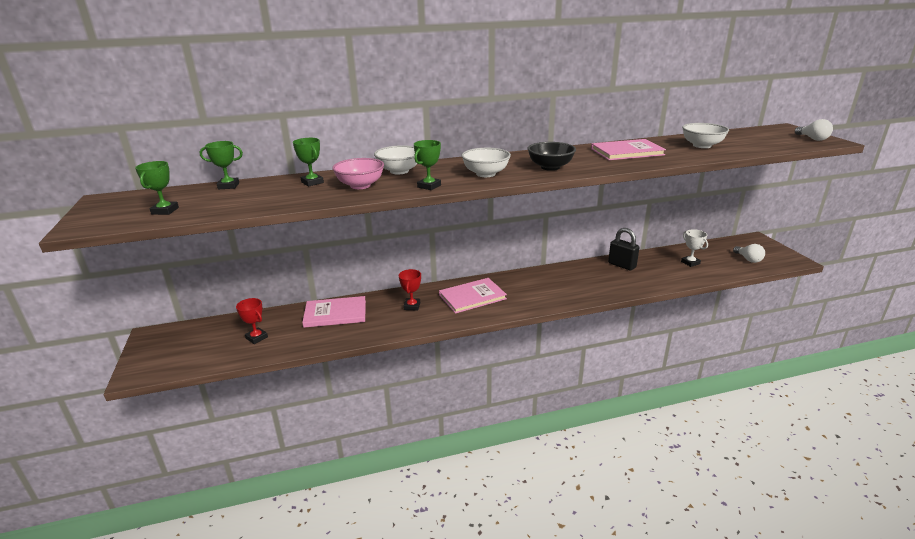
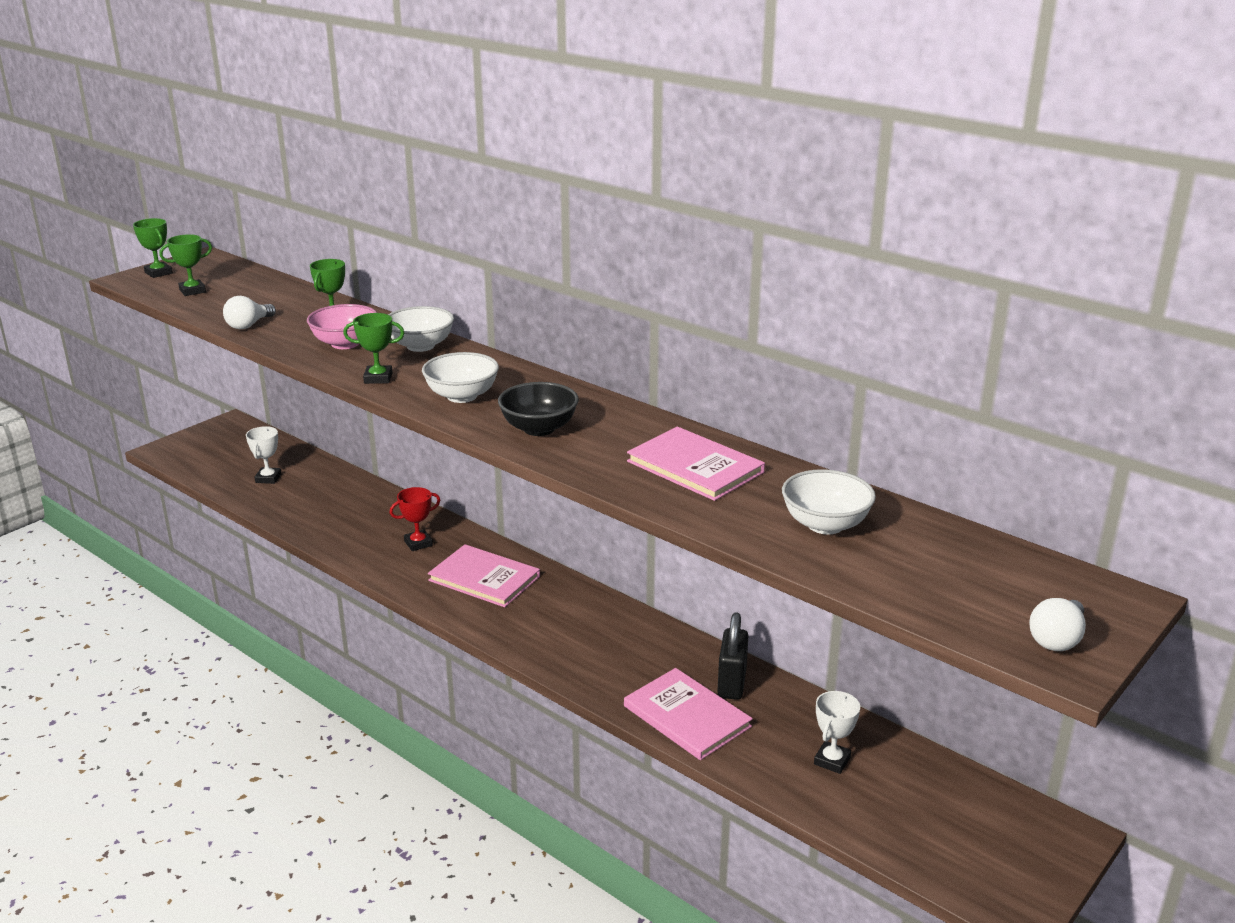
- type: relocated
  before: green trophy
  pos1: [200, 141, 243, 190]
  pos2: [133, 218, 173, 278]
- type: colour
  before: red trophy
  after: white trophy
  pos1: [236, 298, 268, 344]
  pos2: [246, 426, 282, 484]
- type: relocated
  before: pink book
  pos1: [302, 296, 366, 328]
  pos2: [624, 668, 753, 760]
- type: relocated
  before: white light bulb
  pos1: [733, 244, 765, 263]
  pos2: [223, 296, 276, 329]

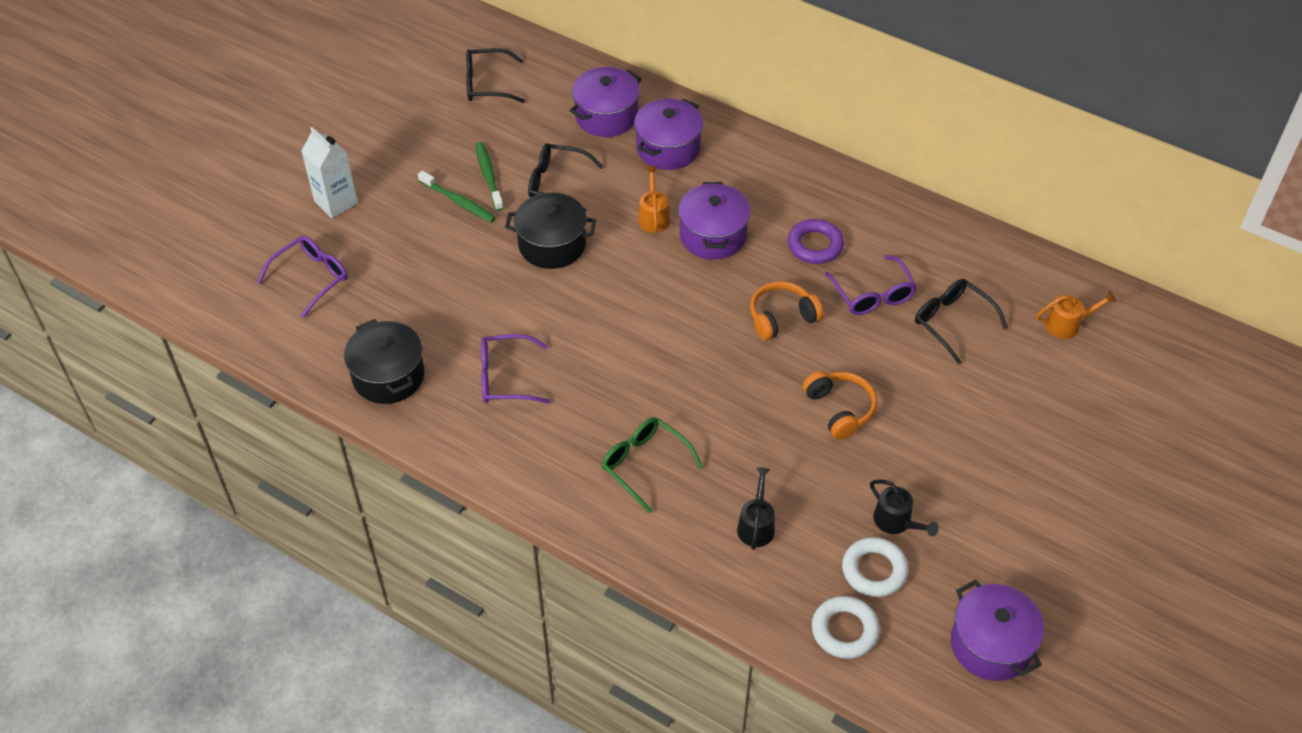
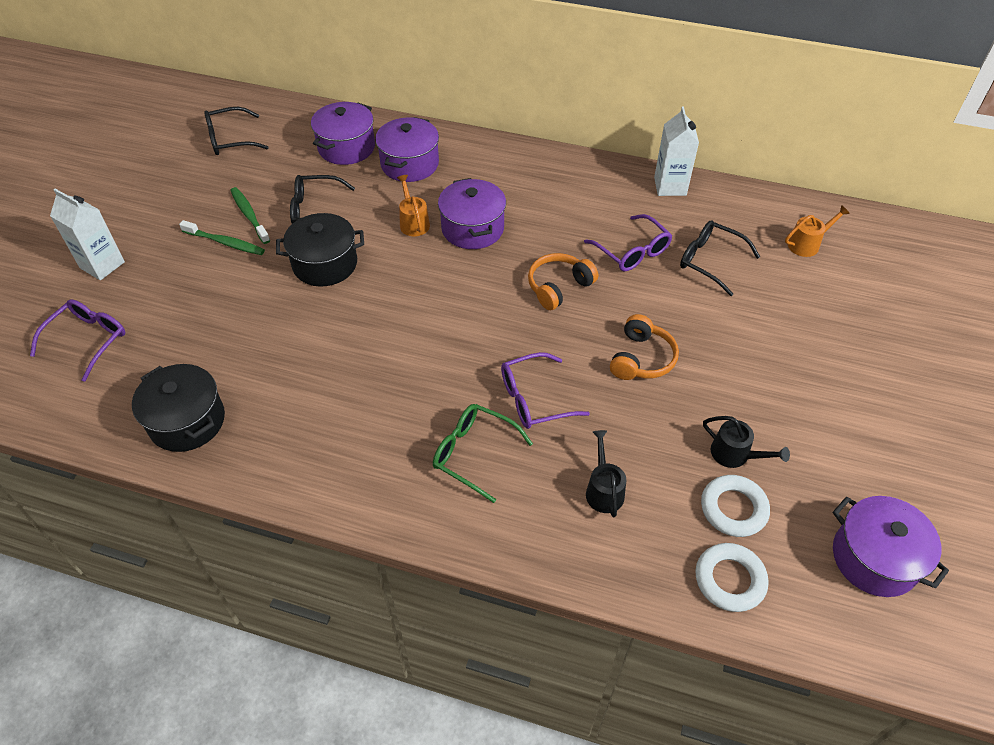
- type: relocated
  before: purple glasses
  pos1: [481, 334, 550, 404]
  pos2: [501, 352, 590, 429]
- type: missing
  before: purple ring
  pos1: [788, 219, 844, 264]
- type: spun
  before: orange headphones
  pos1: [803, 371, 877, 440]
  pos2: [610, 314, 679, 380]
  turn: 60
- type: appeared
  after: white carton
  pos2: [654, 107, 699, 196]

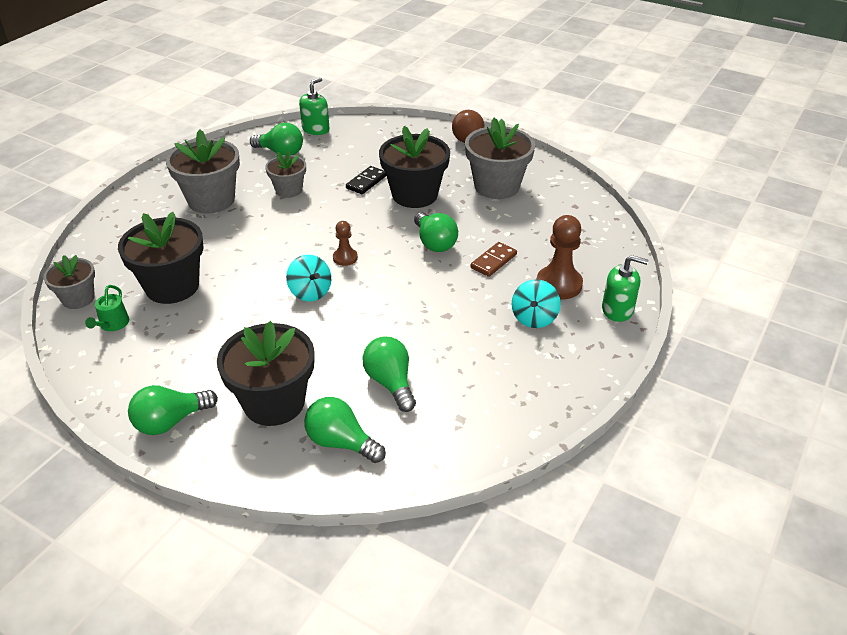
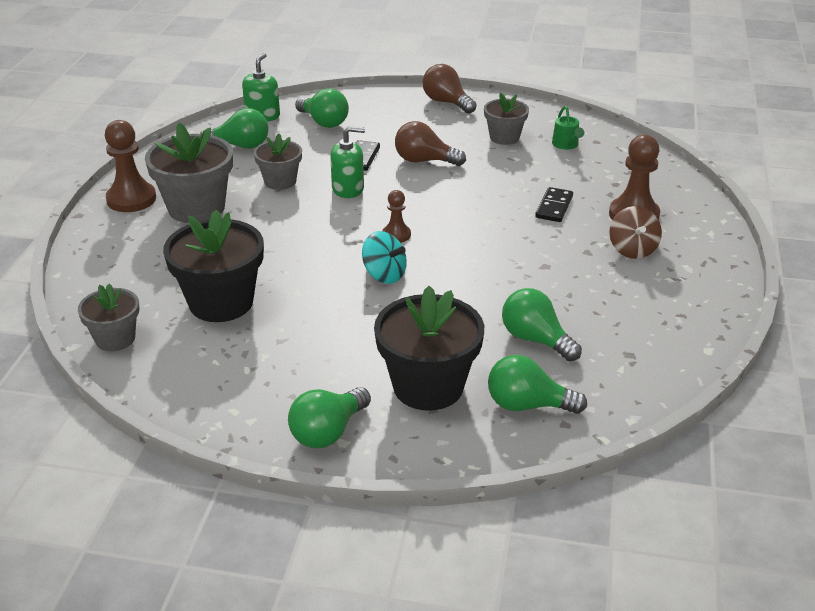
- type: relocated
  before: green watering can
  pos1: [85, 285, 129, 331]
  pos2: [552, 106, 584, 149]
- type: exchanged
  before: black flower pot
  after: brown light bulb
  pos1: [379, 126, 450, 208]
  pos2: [395, 121, 466, 166]
- type: relocated
  before: green light bulb
  pos1: [414, 212, 458, 252]
  pos2: [295, 88, 349, 128]
- type: size
  before: grey flower pot
  pos1: [465, 118, 535, 199]
  pos2: [484, 93, 529, 145]
  scale: 0.59
- type: colour
  before: brown domino
  after: black domino
  pos1: [470, 242, 517, 277]
  pos2: [535, 187, 573, 222]
- type: colour
  before: turquoise spinning top
  after: brown spinning top
  pos1: [512, 279, 561, 328]
  pos2: [609, 206, 662, 259]
- type: relocated
  before: green soap dispenser
  pos1: [602, 255, 648, 322]
  pos2: [330, 126, 365, 198]
- type: appeared
  after: brown pawn
  pos2: [105, 120, 156, 212]

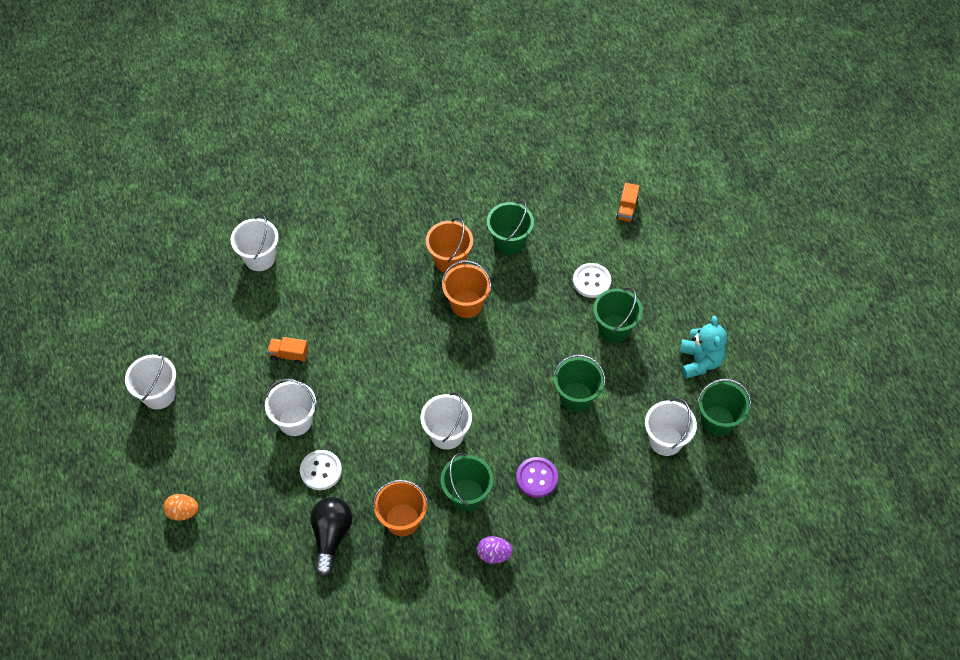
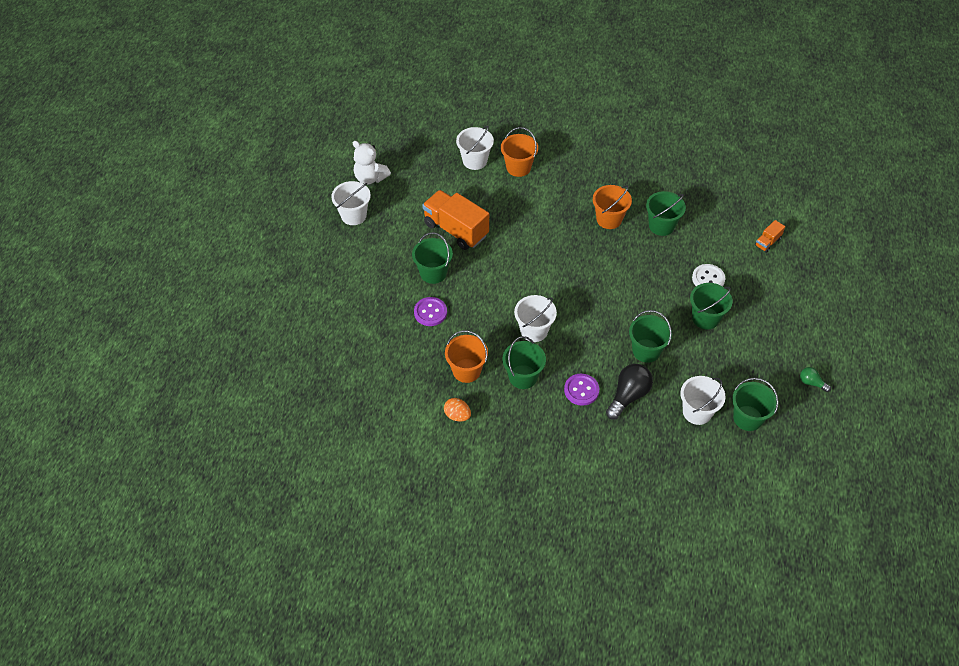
- type: relocated
  before: orange egg
  pos1: [163, 494, 199, 521]
  pos2: [444, 398, 471, 422]
- type: colour
  before: white bucket
  after: green bucket
  pos1: [265, 379, 316, 436]
  pos2: [412, 232, 453, 284]
- type: size
  before: orange truck
  pos1: [267, 337, 309, 364]
  pos2: [422, 190, 489, 250]
  scale: 2.17
- type: colour
  before: white button
  after: purple button
  pos1: [300, 450, 342, 490]
  pos2: [414, 297, 447, 326]
- type: relocated
  before: black light bulb
  pos1: [310, 497, 353, 577]
  pos2: [606, 364, 653, 420]
- type: relocated
  before: orange bucket
  pos1: [442, 260, 491, 318]
  pos2: [501, 127, 538, 177]
- type: missing
  before: purple egg
  pos1: [477, 536, 513, 564]
- type: missing
  before: turquoise teddy bear
  pos1: [680, 316, 727, 379]
- type: appeared
  after: white teddy bear
  pos2: [353, 141, 391, 185]
- type: appeared
  after: green light bulb
  pos2: [800, 367, 831, 392]

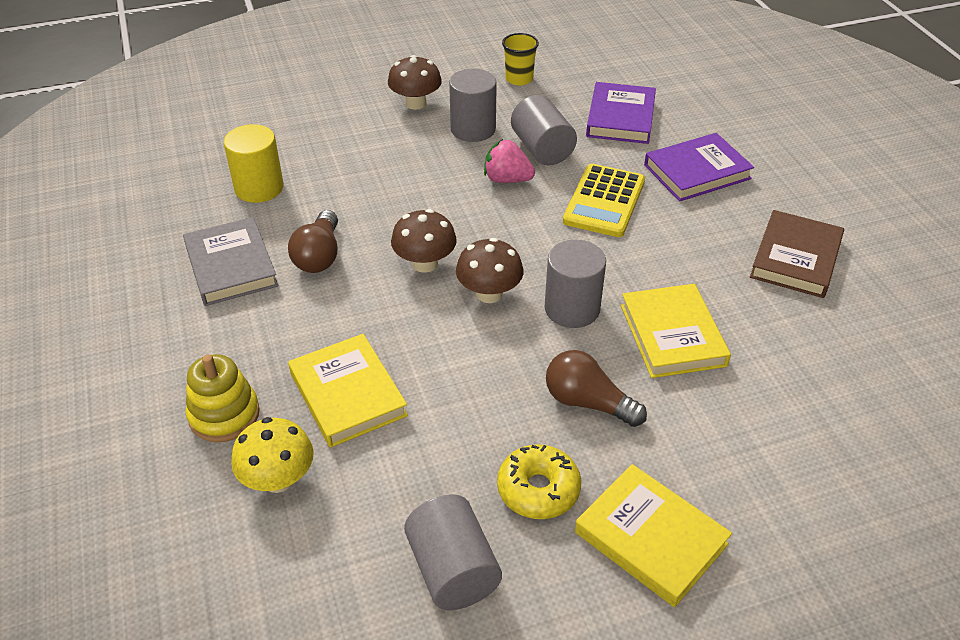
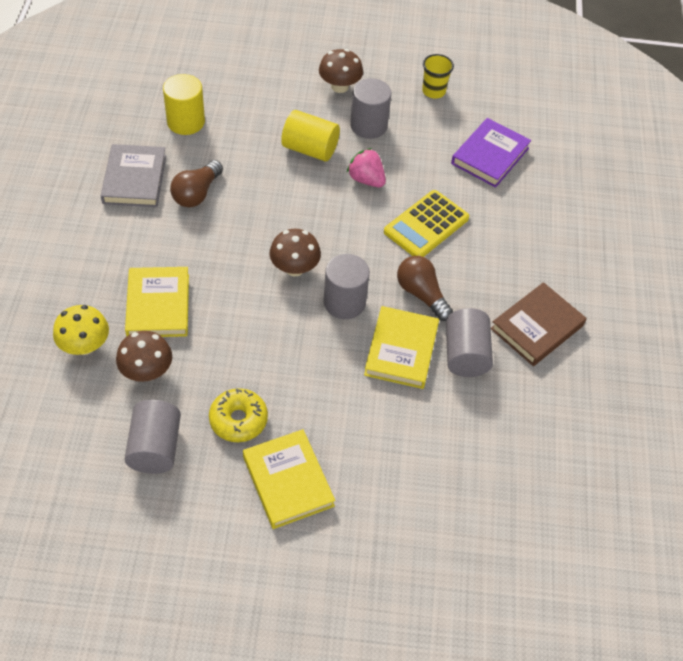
- type: missing
  before: yellow stacking toy
  pos1: [186, 354, 260, 442]
- type: relocated
  before: brown mushroom
  pos1: [391, 209, 457, 273]
  pos2: [116, 331, 172, 382]
- type: relocated
  before: grey cylinder
  pos1: [511, 95, 577, 165]
  pos2: [446, 308, 493, 377]
- type: relocated
  before: brown light bulb
  pos1: [546, 350, 647, 427]
  pos2: [397, 256, 453, 321]
- type: missing
  before: purple book
  pos1: [644, 133, 754, 201]
- type: appeared
  after: yellow cylinder
  pos2: [281, 110, 340, 161]

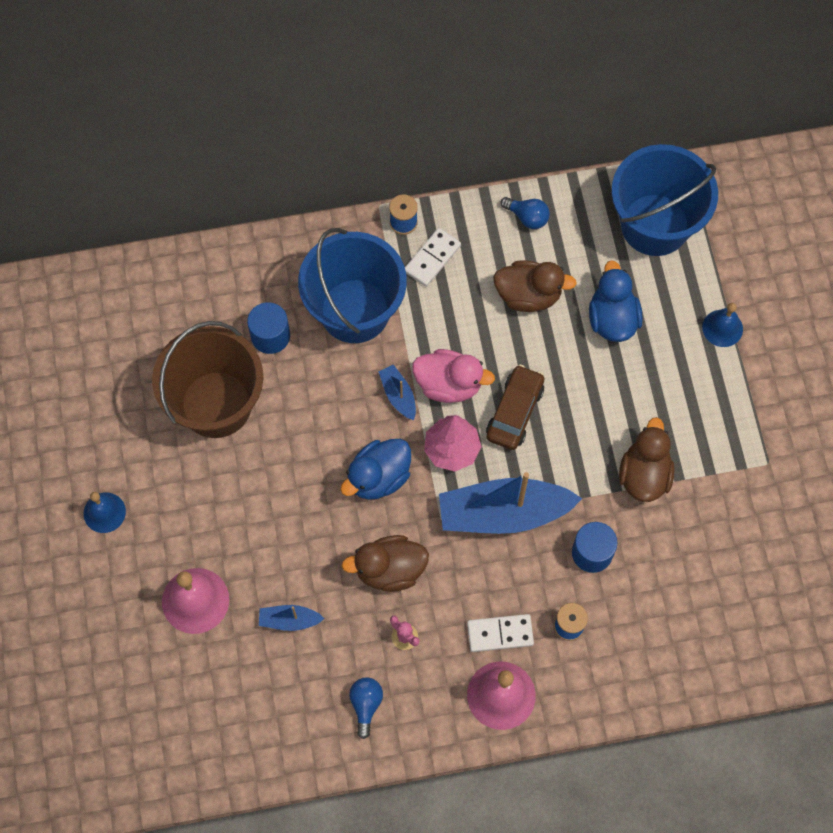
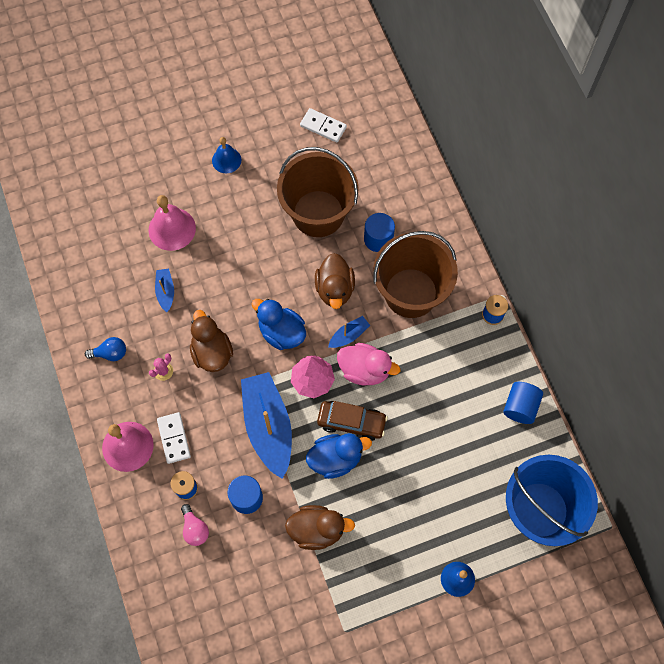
- type: colour
  before: blue bucket
  after: brown bucket
  pos1: [298, 228, 407, 343]
  pos2: [373, 231, 458, 318]
- type: relocated
  before: white domino
  pos1: [405, 228, 461, 287]
  pos2: [300, 108, 347, 143]
- type: spun
  before: pink duck
  pos1: [412, 349, 495, 403]
  pos2: [337, 343, 400, 386]
  turn: -75
- type: relocated
  before: brown duck
  pos1: [493, 260, 577, 312]
  pos2: [315, 253, 355, 309]
- type: exchanged
  before: blue light bulb
  after: blue cylinder
  pos1: [500, 197, 550, 229]
  pos2: [503, 382, 543, 424]
- type: relocated
  before: blue duck
  pos1: [589, 260, 643, 342]
  pos2: [306, 433, 372, 479]
- type: appeared
  after: pink light bulb
  pos2: [181, 504, 209, 546]

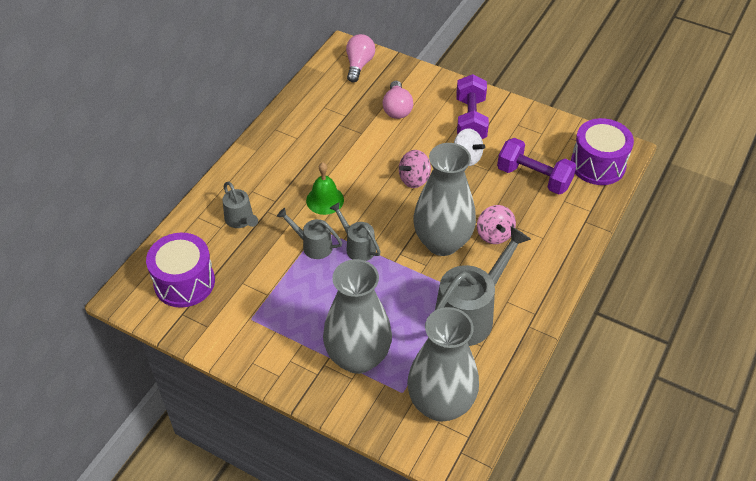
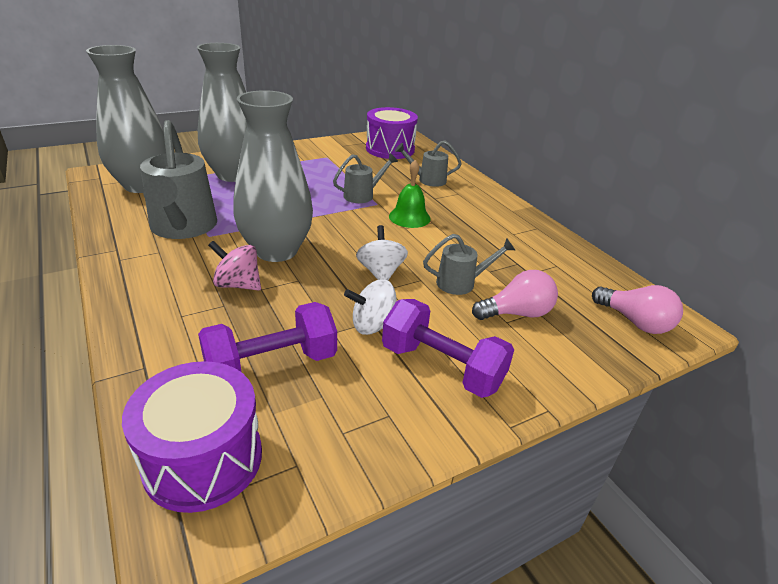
- type: relocated
  before: grey watering can
  pos1: [329, 202, 381, 261]
  pos2: [423, 234, 515, 295]
- type: spun
  before: pink light bulb
  pos1: [383, 81, 413, 119]
  pos2: [472, 270, 558, 320]
  turn: 135
- type: colour
  before: pink spinning top
  after: white spinning top
  pos1: [399, 150, 431, 188]
  pos2: [356, 225, 408, 280]

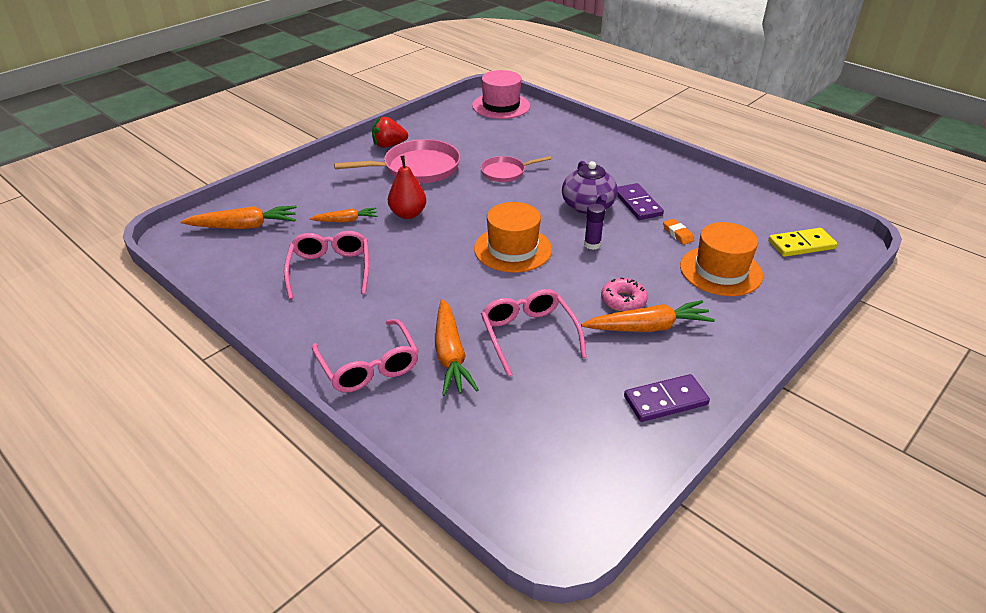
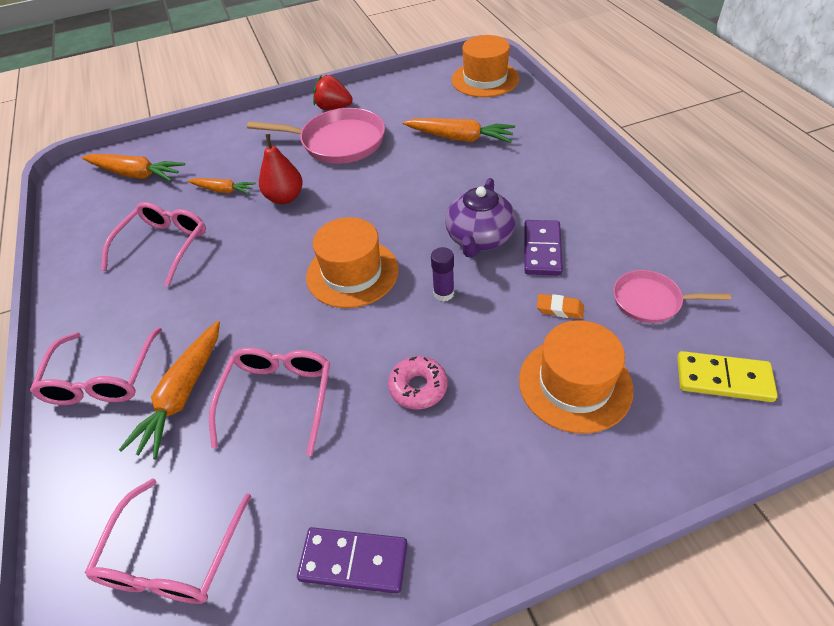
- type: colour
  before: pink hat
  after: orange hat
  pos1: [472, 70, 530, 119]
  pos2: [451, 35, 519, 97]
- type: relocated
  before: pink pan
  pos1: [481, 156, 551, 182]
  pos2: [613, 270, 731, 323]
- type: relocated
  before: orange carrot
  pos1: [581, 300, 715, 332]
  pos2: [403, 118, 515, 143]
- type: spun
  before: orange eraser
  pos1: [663, 219, 694, 245]
  pos2: [537, 294, 584, 319]
  turn: -75
- type: appeared
  after: pink glasses
  pos2: [85, 478, 251, 604]

